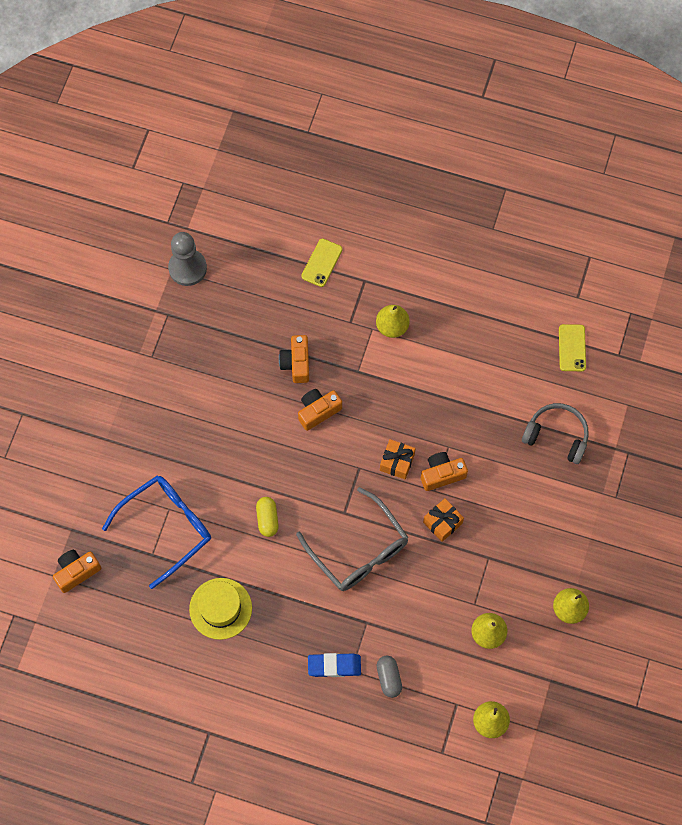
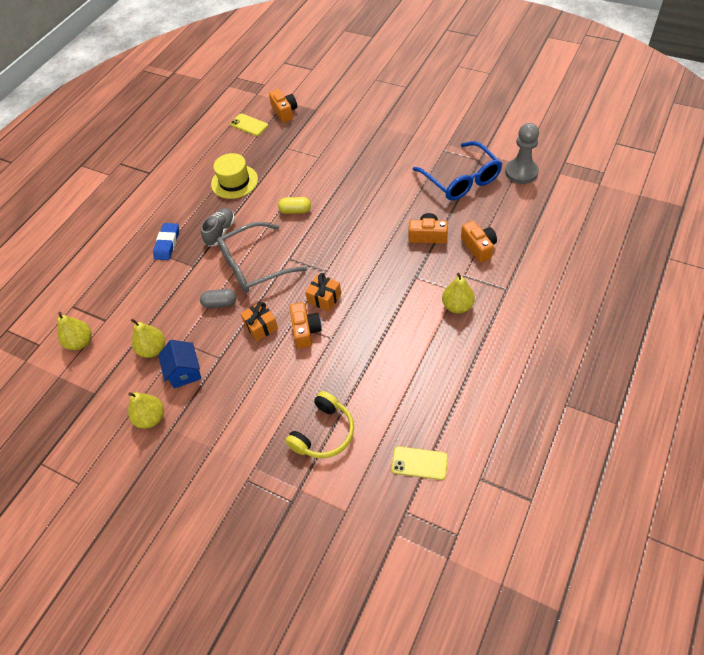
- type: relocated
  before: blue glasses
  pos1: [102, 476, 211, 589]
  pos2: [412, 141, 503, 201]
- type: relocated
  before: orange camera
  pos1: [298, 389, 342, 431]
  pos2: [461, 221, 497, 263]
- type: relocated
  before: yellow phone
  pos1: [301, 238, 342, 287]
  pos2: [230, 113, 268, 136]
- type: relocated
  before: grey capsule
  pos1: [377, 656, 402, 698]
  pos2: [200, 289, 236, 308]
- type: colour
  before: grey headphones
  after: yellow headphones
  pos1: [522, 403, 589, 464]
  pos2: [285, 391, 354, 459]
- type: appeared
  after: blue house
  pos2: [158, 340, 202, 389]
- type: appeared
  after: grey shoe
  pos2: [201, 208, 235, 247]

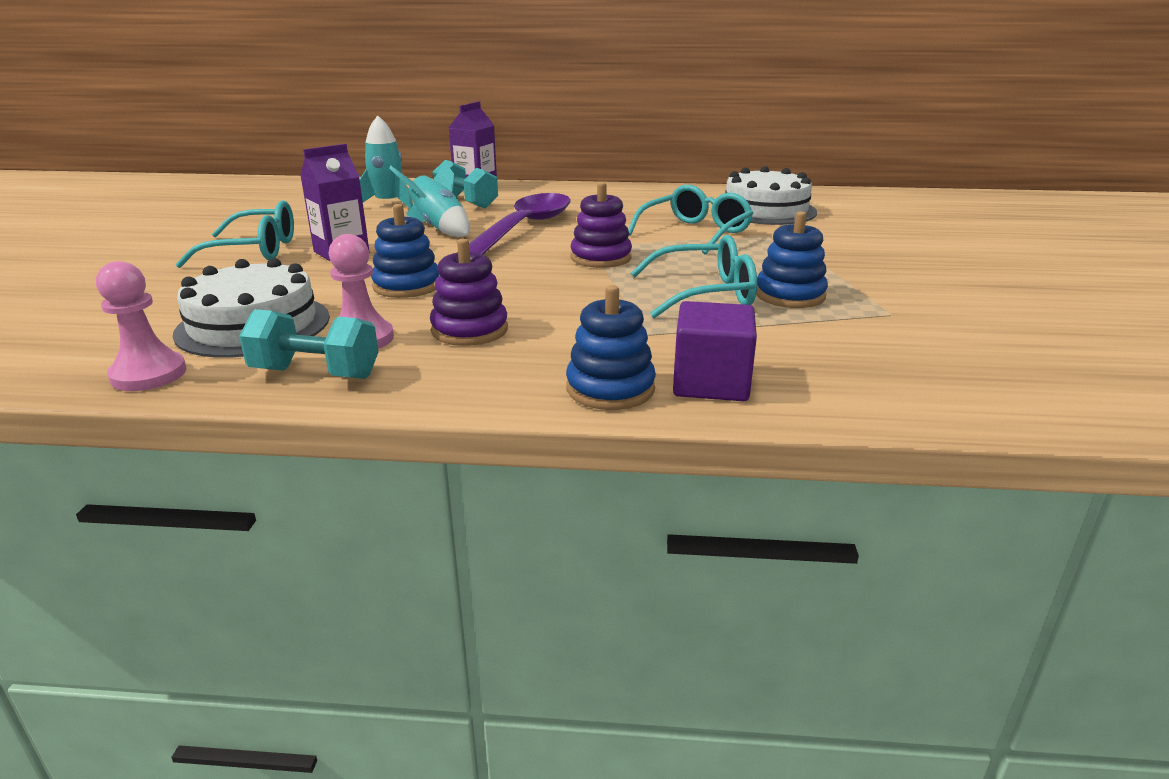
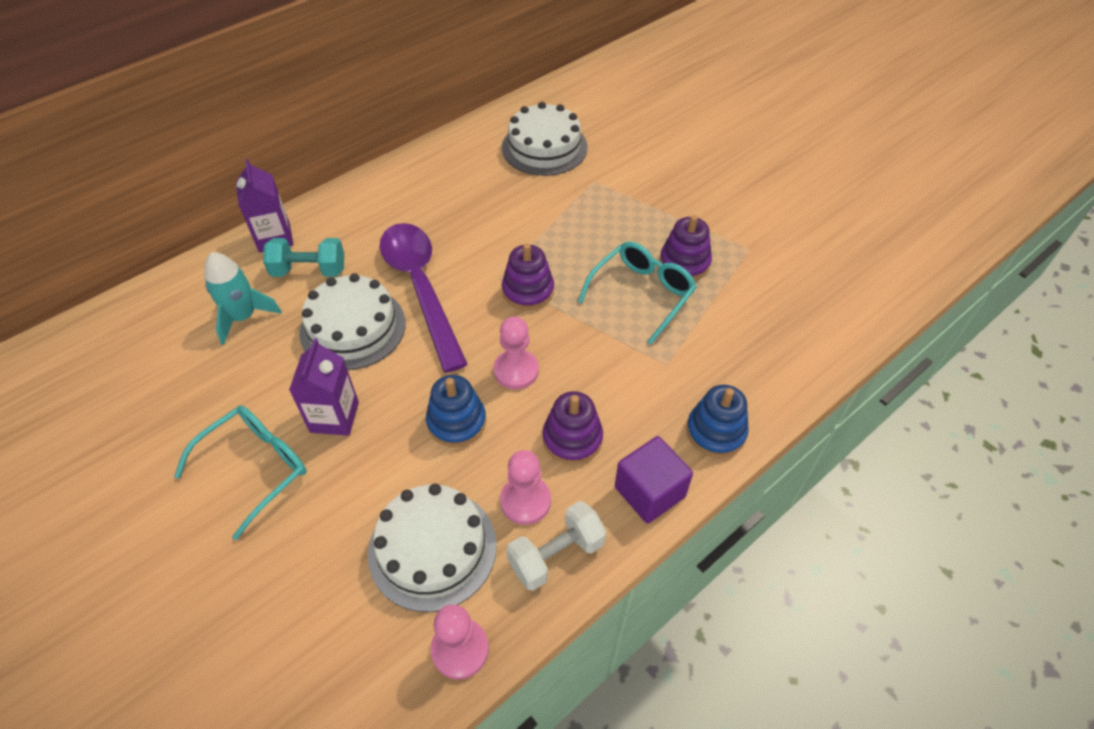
- type: colour
  before: turquoise dumbbell
  after: white dumbbell
  pos1: [239, 309, 378, 379]
  pos2: [506, 501, 606, 591]
- type: exchanged
  before: turquoise rocket
  after: white cake
  pos1: [389, 162, 470, 237]
  pos2: [299, 273, 406, 370]
- type: missing
  before: turquoise glasses
  pos1: [628, 185, 753, 255]
- type: relocated
  before: purple cube
  pos1: [673, 301, 757, 401]
  pos2: [615, 436, 693, 524]
- type: colour
  before: blue stacking toy
  after: purple stacking toy
  pos1: [756, 211, 828, 308]
  pos2: [660, 215, 712, 280]
- type: appeared
  after: pink pawn
  pos2: [493, 316, 539, 389]

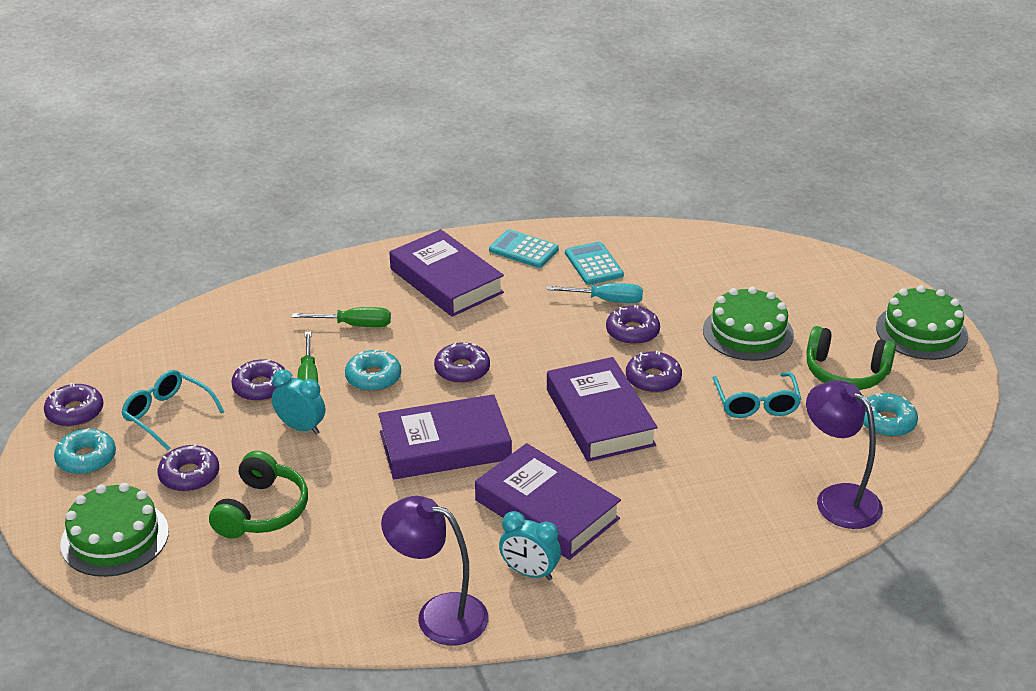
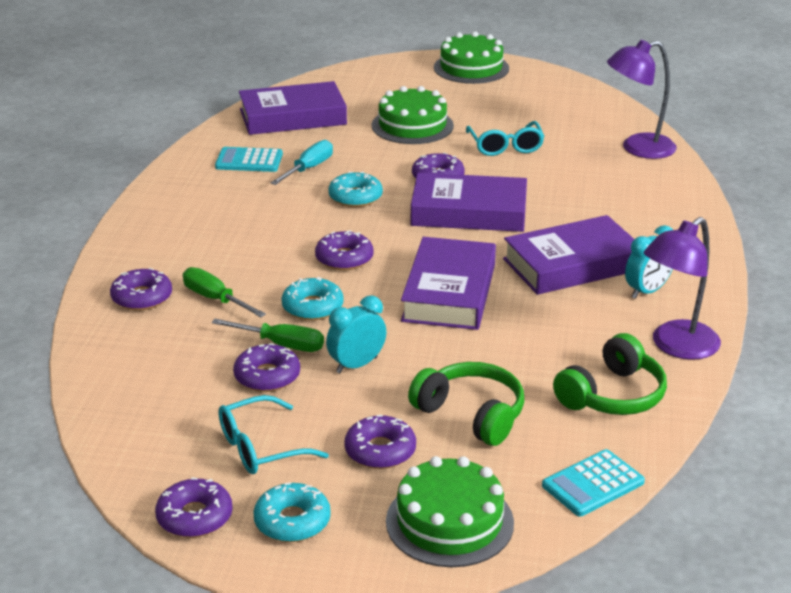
- type: spun
  before: green screwdriver
  pos1: [292, 307, 391, 327]
  pos2: [183, 267, 266, 317]
  turn: -75
- type: relocated
  before: purple book
  pos1: [390, 229, 504, 317]
  pos2: [239, 81, 347, 135]
- type: relocated
  before: turquoise calculator
  pos1: [489, 229, 559, 268]
  pos2: [542, 449, 645, 517]
- type: relocated
  before: purple donut
  pos1: [606, 305, 660, 345]
  pos2: [110, 268, 172, 311]
- type: spun
  before: turquoise glasses
  pos1: [712, 372, 801, 418]
  pos2: [466, 121, 544, 156]
  turn: 60
- type: relocated
  before: green headphones
  pos1: [806, 326, 896, 390]
  pos2: [553, 333, 667, 415]
- type: relocated
  before: turquoise donut
  pos1: [863, 393, 918, 437]
  pos2: [328, 171, 383, 207]

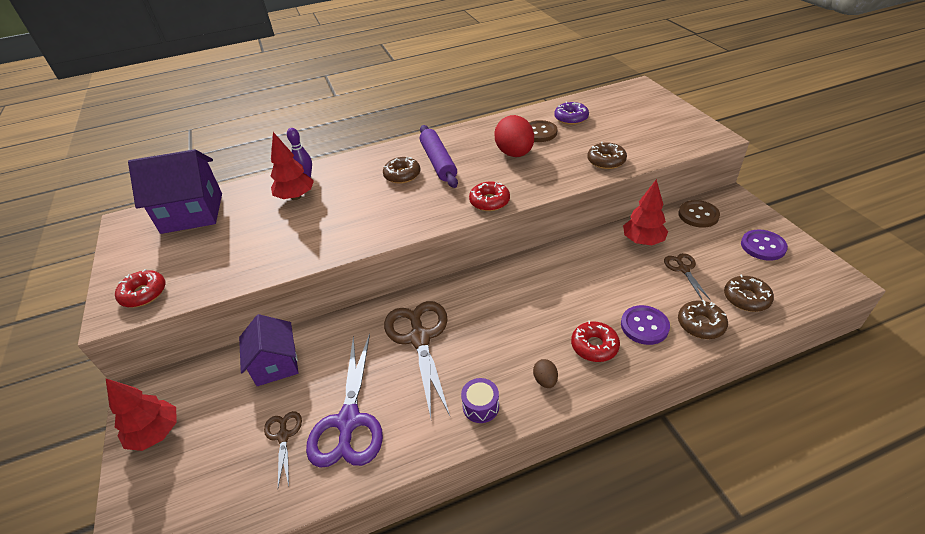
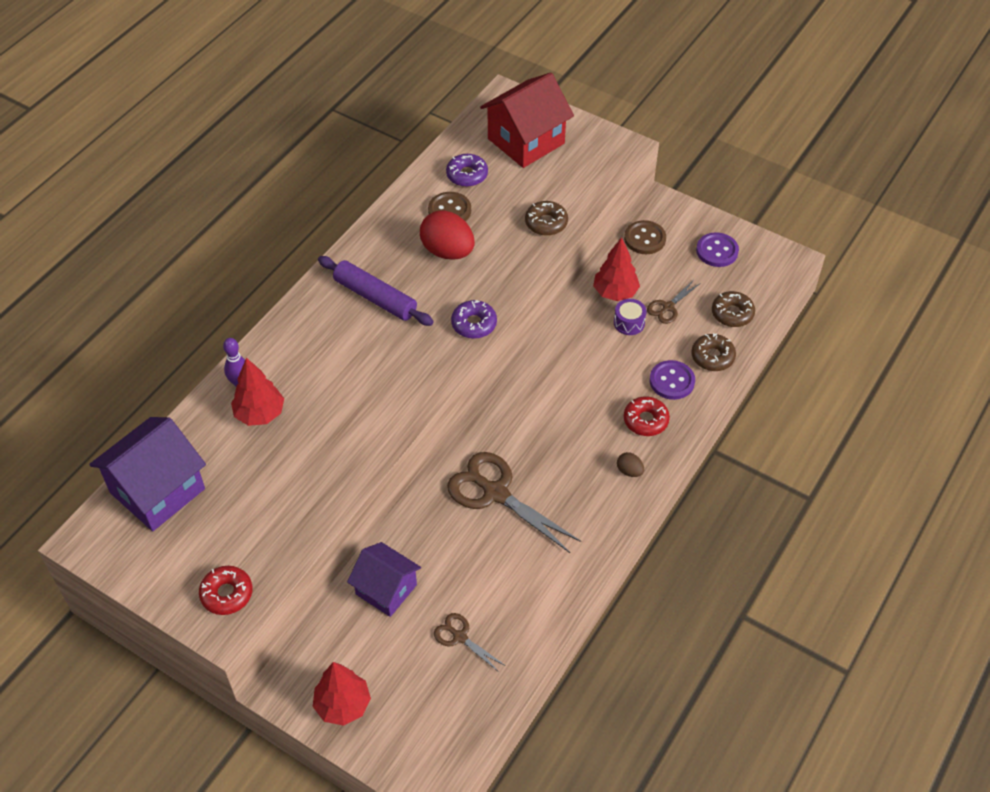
- type: missing
  before: purple scissors
  pos1: [306, 334, 383, 468]
- type: missing
  before: brown donut
  pos1: [383, 157, 421, 184]
- type: relocated
  before: purple drum
  pos1: [461, 378, 499, 423]
  pos2: [614, 299, 647, 335]
- type: colour
  before: red donut
  after: purple donut
  pos1: [469, 182, 510, 211]
  pos2: [451, 300, 497, 339]
- type: spun
  before: brown scissors
  pos1: [664, 253, 710, 300]
  pos2: [647, 280, 699, 324]
  turn: -90
- type: appeared
  after: red house
  pos2: [480, 72, 574, 168]

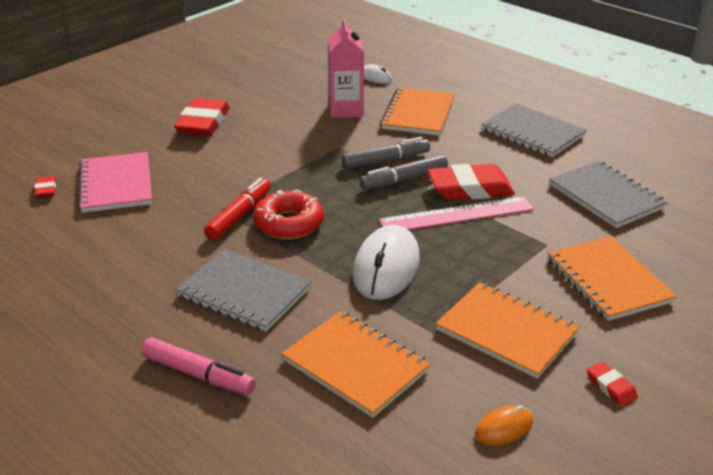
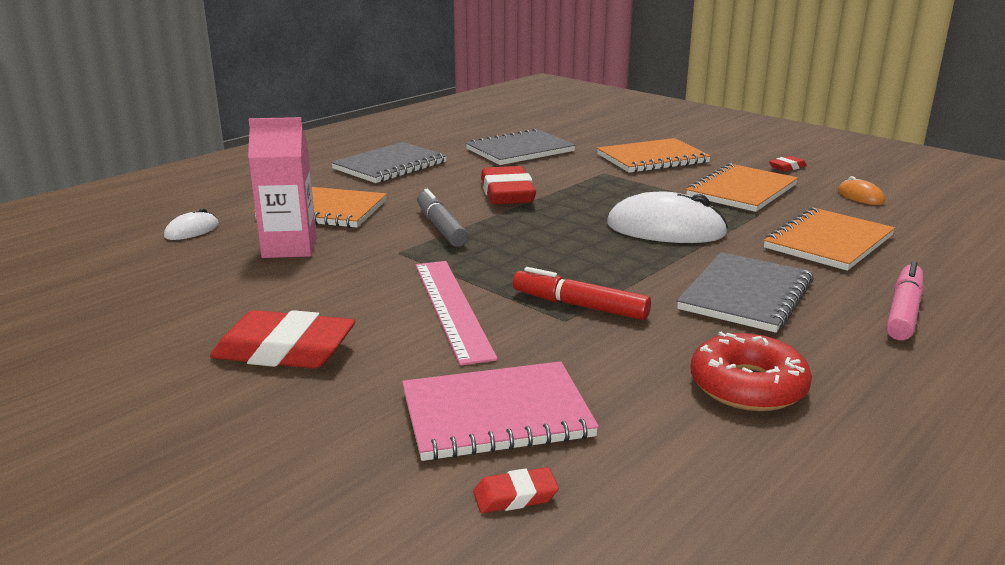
- type: relocated
  before: red donut
  pos1: [253, 189, 324, 240]
  pos2: [690, 332, 812, 411]
- type: missing
  before: grey marker
  pos1: [360, 154, 448, 190]
- type: relocated
  before: pink ruler
  pos1: [379, 196, 534, 230]
  pos2: [416, 261, 498, 366]

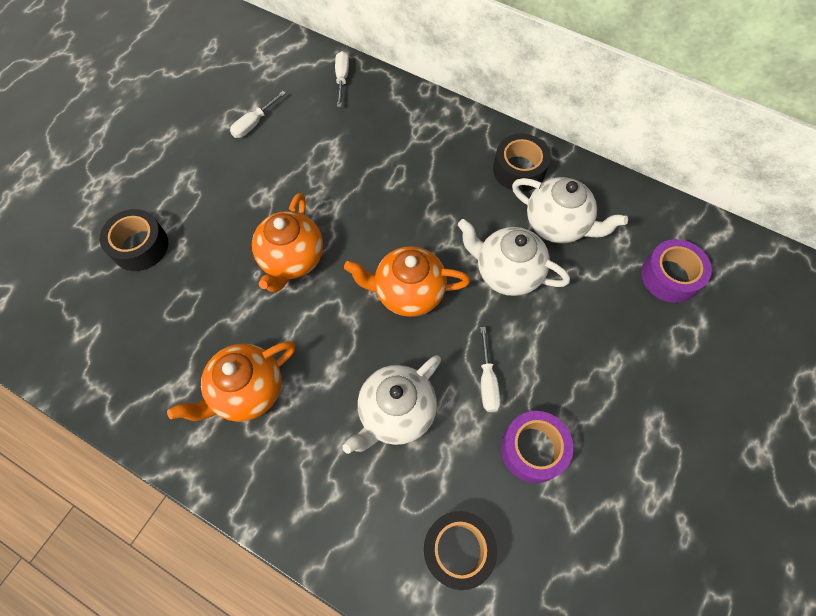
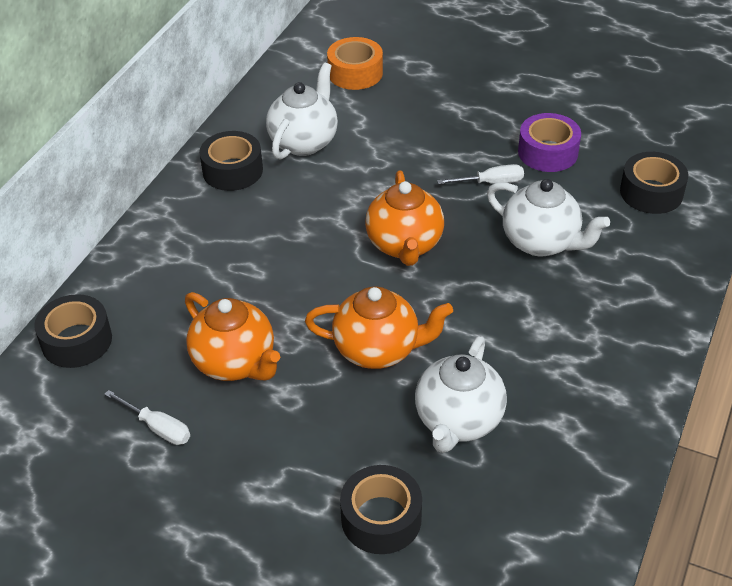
- type: relocated
  before: orange teapot
  pos1: [167, 341, 295, 422]
  pos2: [185, 292, 280, 381]
- type: exchanged
  before: white screwdriver
  after: black tape
  pos1: [335, 51, 349, 107]
  pos2: [34, 294, 112, 368]
- type: relocated
  before: white teapot
  pos1: [458, 219, 570, 296]
  pos2: [415, 336, 507, 453]
- type: colour
  before: purple tape
  after: orange tape
  pos1: [641, 239, 712, 303]
  pos2: [327, 37, 383, 90]

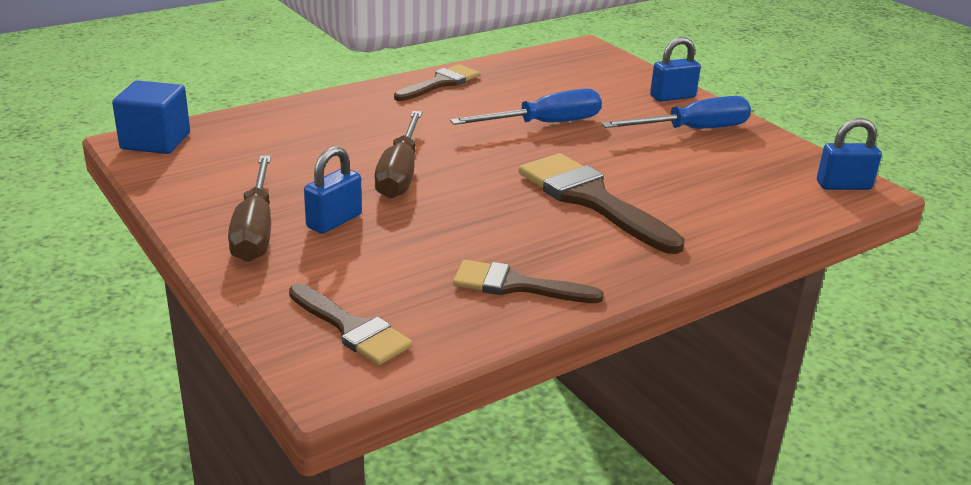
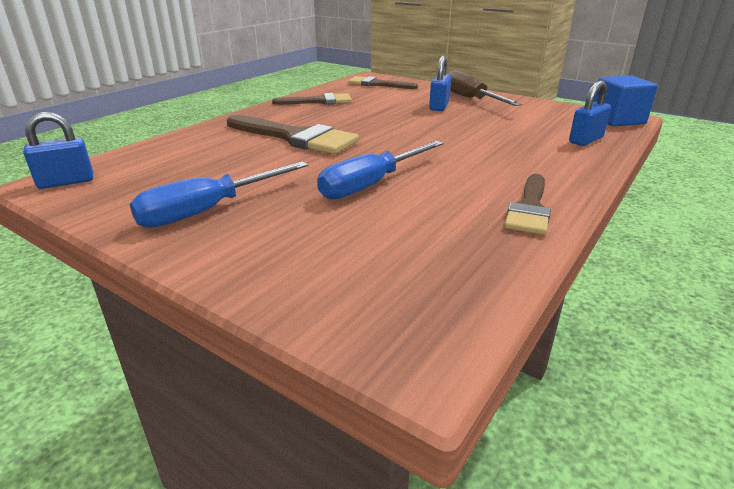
- type: missing
  before: brown screwdriver
  pos1: [375, 111, 422, 199]
- type: relocated
  before: blue padlock
  pos1: [650, 37, 701, 102]
  pos2: [569, 80, 611, 146]

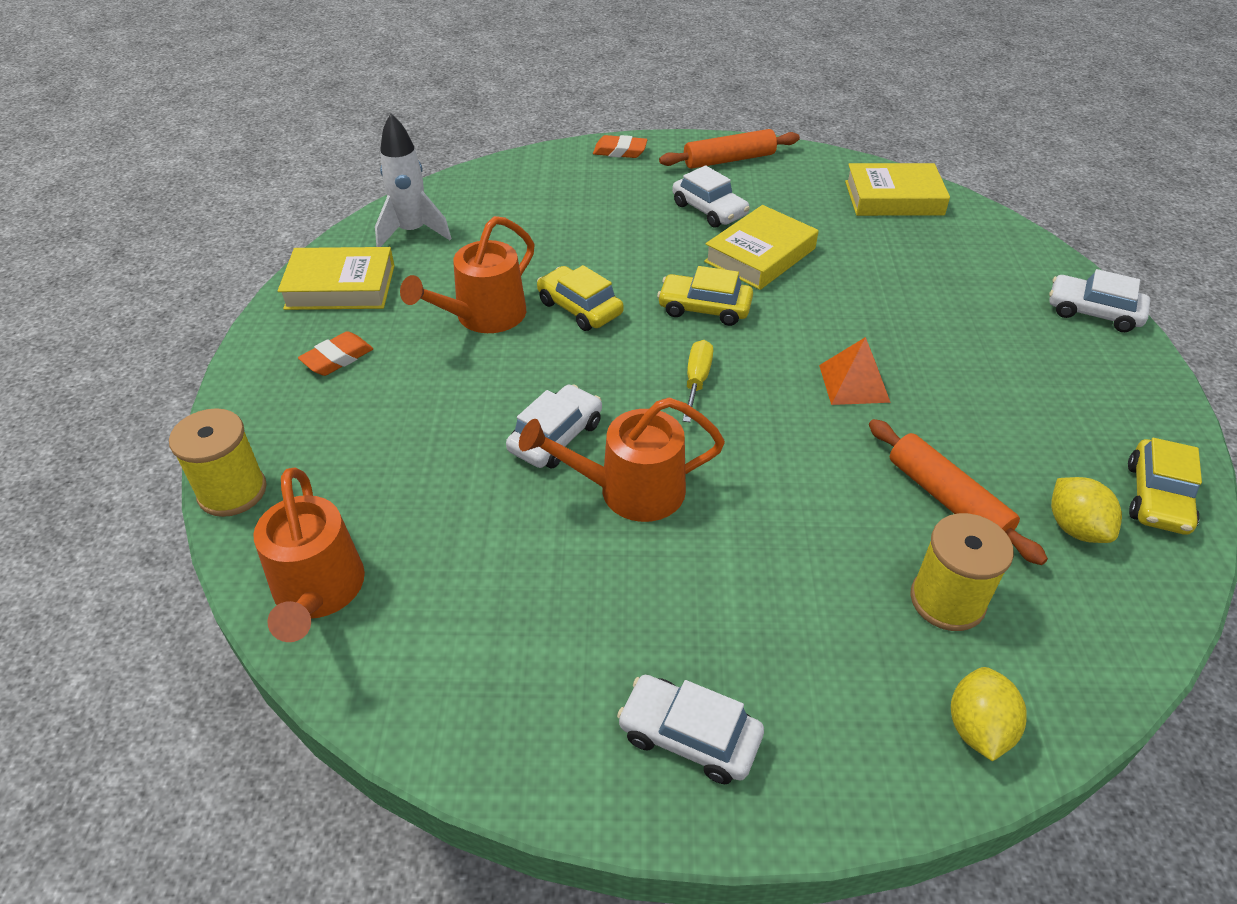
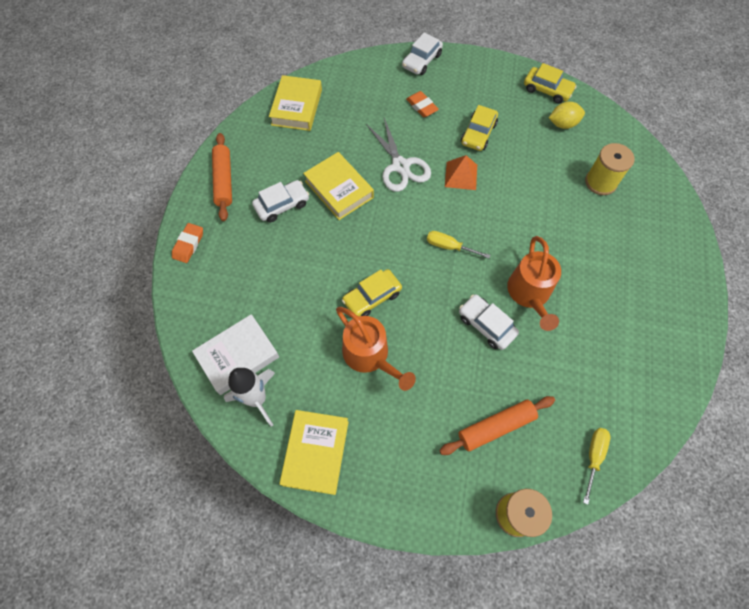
- type: exchanged
  before: orange watering can
  after: yellow screwdriver
  pos1: [253, 467, 365, 642]
  pos2: [583, 428, 610, 505]
- type: relocated
  before: orange eraser
  pos1: [298, 331, 373, 376]
  pos2: [406, 91, 439, 117]
- type: missing
  before: white car
  pos1: [617, 675, 764, 784]
- type: relocated
  before: yellow car
  pos1: [657, 266, 753, 326]
  pos2: [461, 105, 498, 151]
- type: relocated
  before: orange rolling pin
  pos1: [869, 419, 1048, 565]
  pos2: [439, 396, 555, 455]
- type: missing
  before: yellow lemon
  pos1: [951, 667, 1027, 761]
- type: appeared
  after: white book
  pos2: [192, 314, 279, 395]
- type: appeared
  after: white scissors
  pos2: [366, 118, 431, 192]

